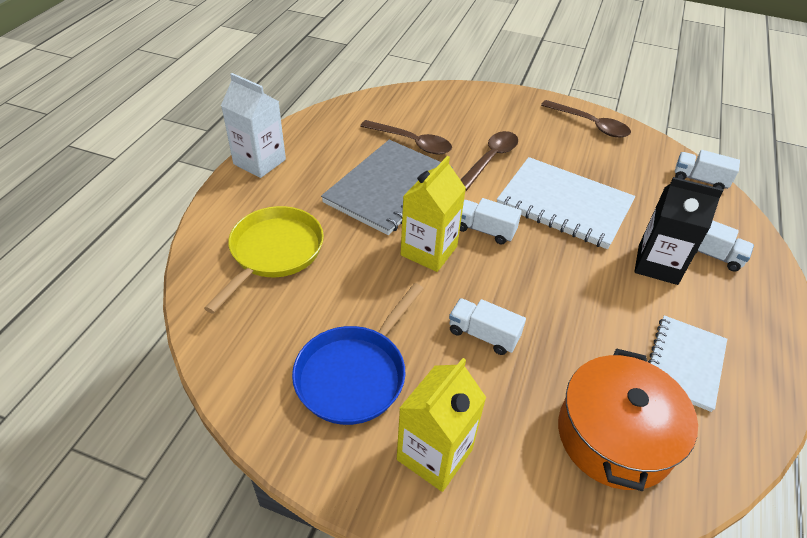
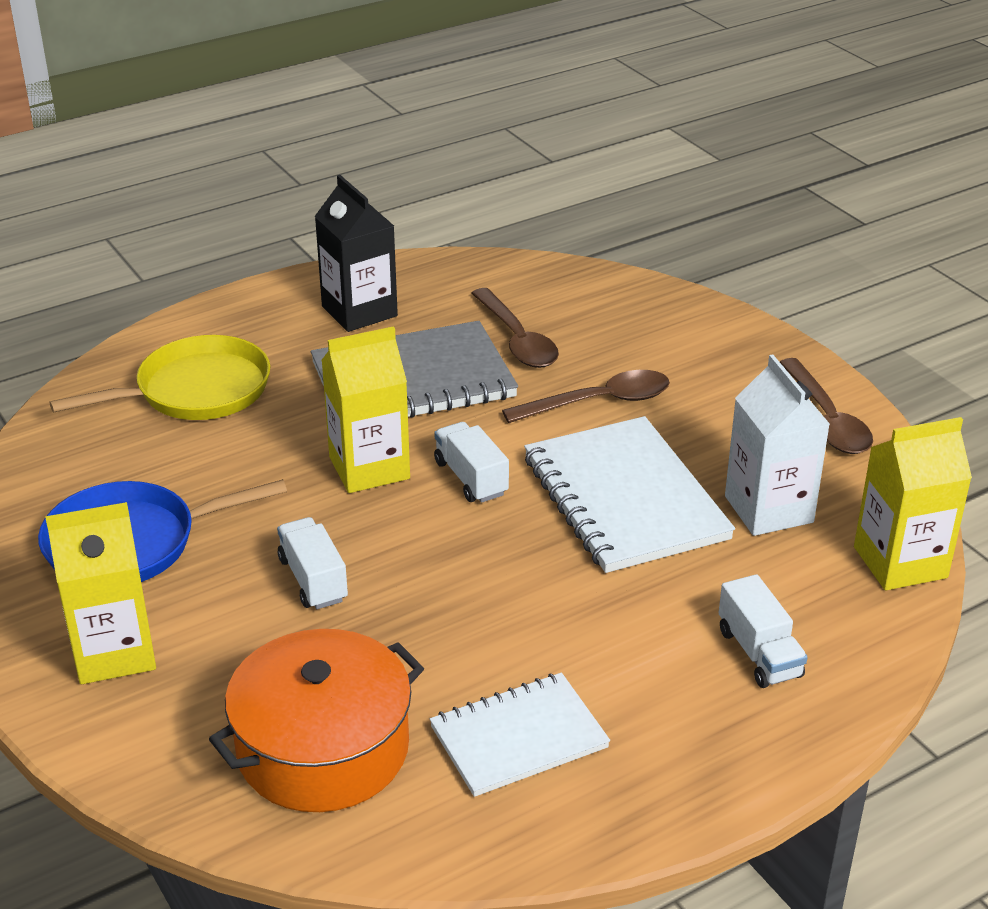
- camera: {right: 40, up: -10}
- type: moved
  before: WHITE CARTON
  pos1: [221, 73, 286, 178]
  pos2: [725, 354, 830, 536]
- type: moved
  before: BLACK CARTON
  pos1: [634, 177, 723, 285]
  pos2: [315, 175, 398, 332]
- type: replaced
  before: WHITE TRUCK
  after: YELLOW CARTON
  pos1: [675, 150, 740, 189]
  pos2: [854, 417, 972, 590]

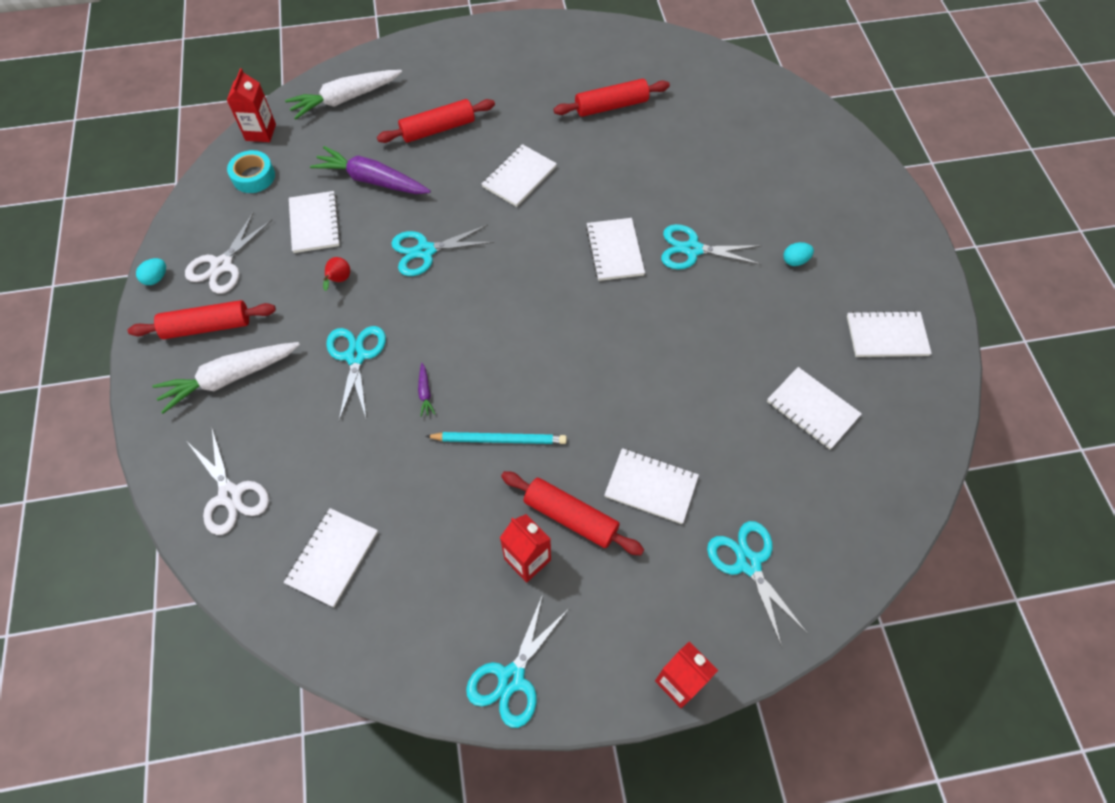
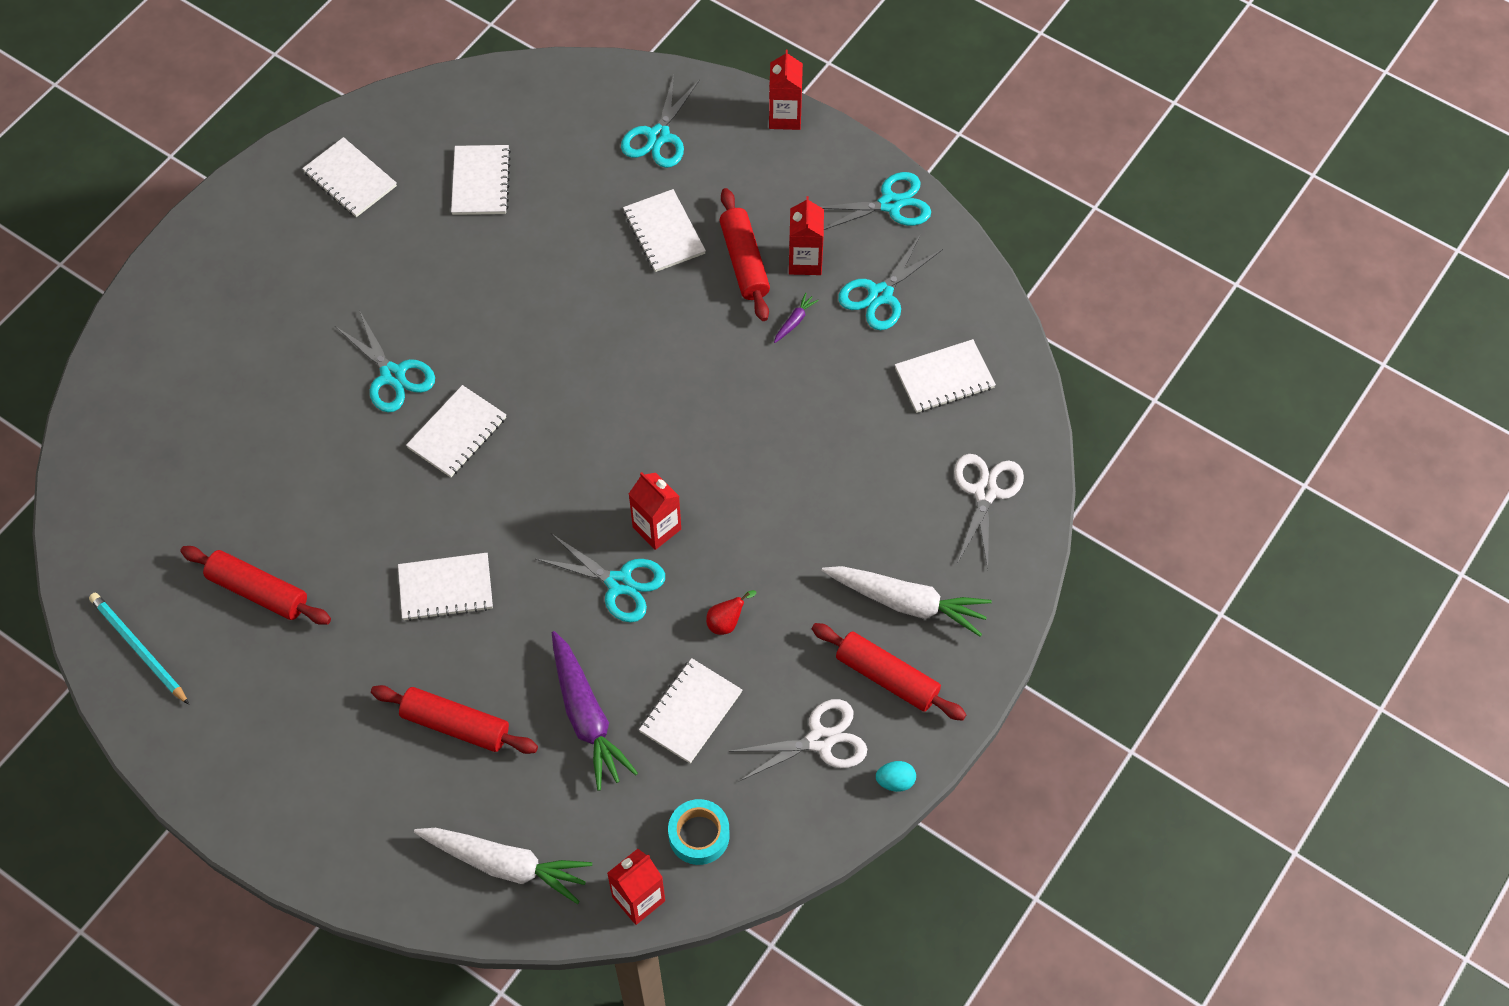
- camera: {right: -135, up: 0}
- type: moved
  before: TURQUOISE SCISSORS
  pos1: [326, 326, 386, 420]
  pos2: [838, 235, 943, 330]
- type: moved
  before: PURPLE CARROT
  pos1: [418, 363, 435, 417]
  pos2: [774, 293, 819, 343]
- type: moved
  before: TURQUOISE PENCIL
  pos1: [425, 432, 567, 444]
  pos2: [89, 593, 189, 705]
- type: removed
  before: TURQUOISE EGG
  pos1: [783, 242, 814, 266]
- type: added
  after: RED CARTON
  pos2: [629, 472, 681, 550]

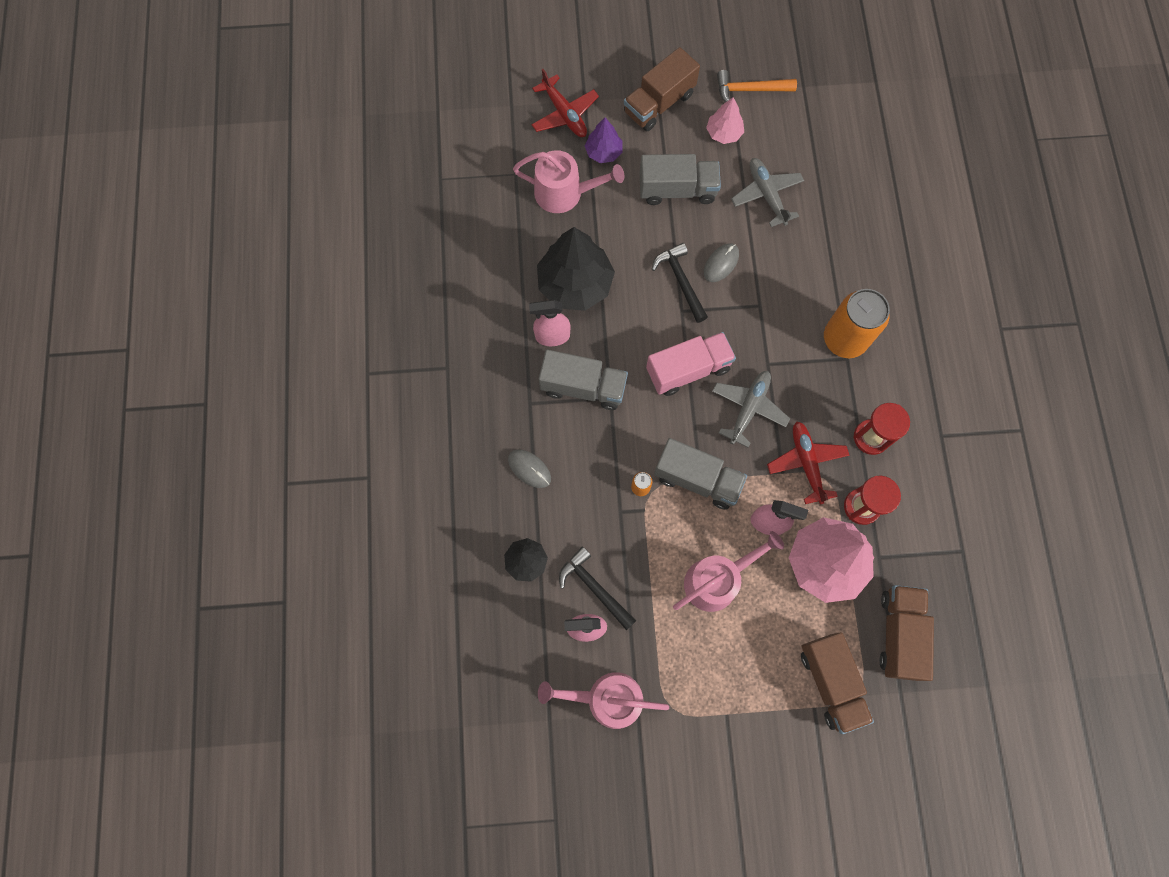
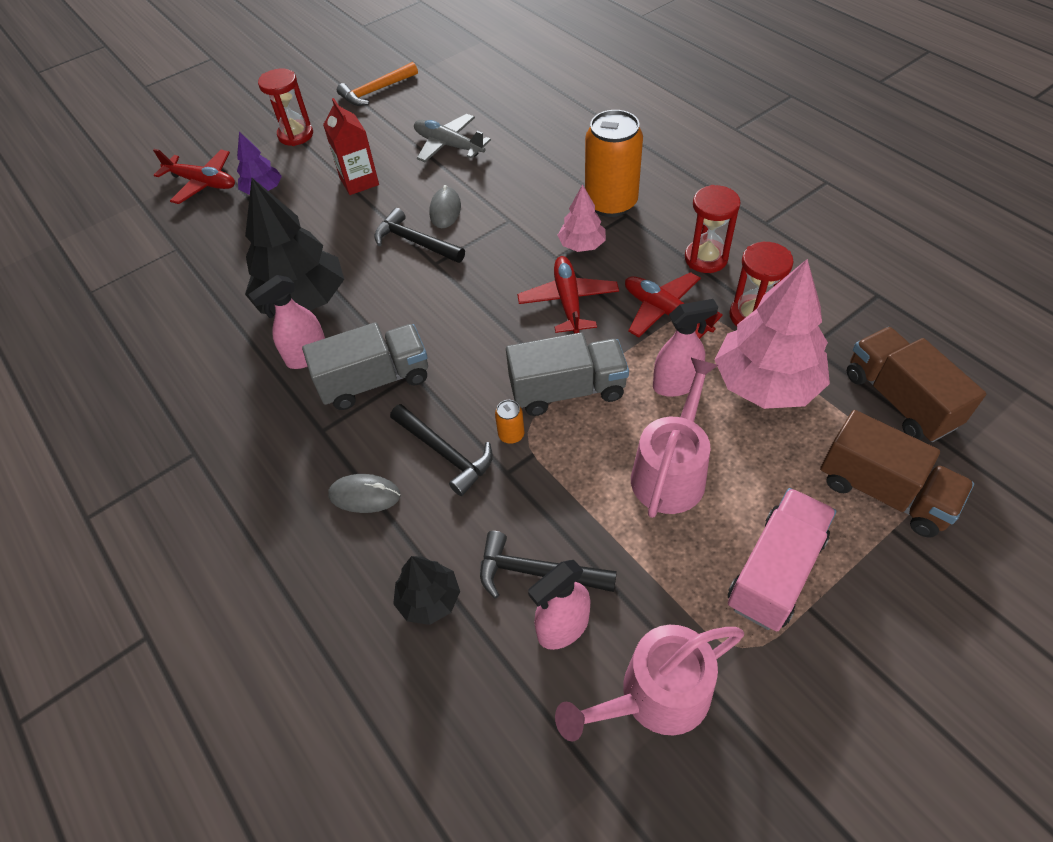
- camera: {right: -30, up: -20}
- type: removed
  before: PINK WATERING CAN
  pos1: [513, 150, 624, 213]
- type: replaced
  before: BROWN TRUCK
  after: RED HOURGLASS
  pos1: [624, 47, 700, 131]
  pos2: [258, 69, 313, 146]
- type: replaced
  before: GREY TRUCK
  after: RED CARTON
  pos1: [639, 154, 721, 205]
  pos2: [323, 98, 379, 195]
- type: moved
  before: PINK TRUCK
  pos1: [646, 332, 736, 396]
  pos2: [728, 488, 836, 632]
- type: moved
  before: PINK TREE
  pos1: [706, 97, 744, 144]
  pos2: [557, 184, 606, 252]
- type: recoloured
  before: GREY PLANE
  after: RED PLANE
  pos1: [712, 371, 790, 448]
  pos2: [517, 256, 619, 334]
- type: added
  after: BLACK HAMMER
  pos2: [390, 404, 493, 496]

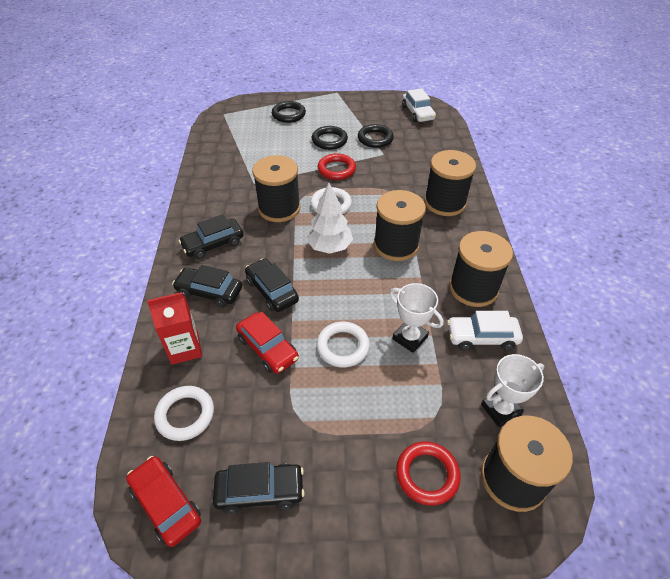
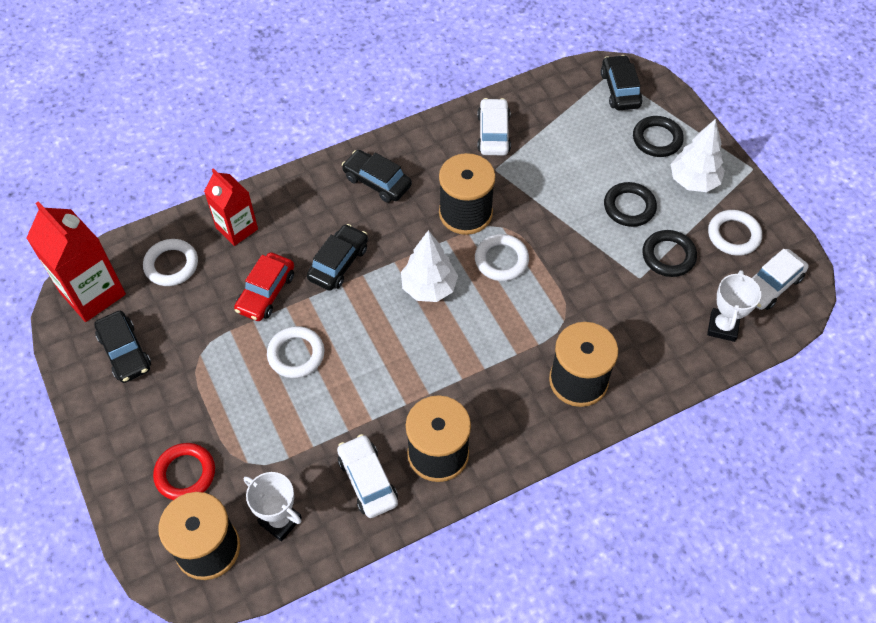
- camera: {right: 65, up: 10}
- type: replaced
  before: RED CAR
  after: RED CARTON
  pos1: [126, 456, 201, 547]
  pos2: [27, 201, 126, 322]
- type: moved
  before: BLACK CAR
  pos1: [172, 265, 242, 308]
  pos2: [601, 55, 643, 111]
- type: removed
  before: RED RING
  pos1: [318, 153, 356, 180]
- type: removed
  before: BLACK SPOOL
  pos1: [374, 190, 426, 261]
- type: moved
  before: WHITE TROPHY
  pos1: [390, 283, 444, 353]
  pos2: [707, 270, 761, 342]
- type: added
  after: WHITE CAR
  pos2: [477, 98, 511, 155]
- type: added
  after: WHITE TREE
  pos2: [671, 119, 725, 192]
- type: added
  after: WHITE RING
  pos2: [708, 210, 762, 256]

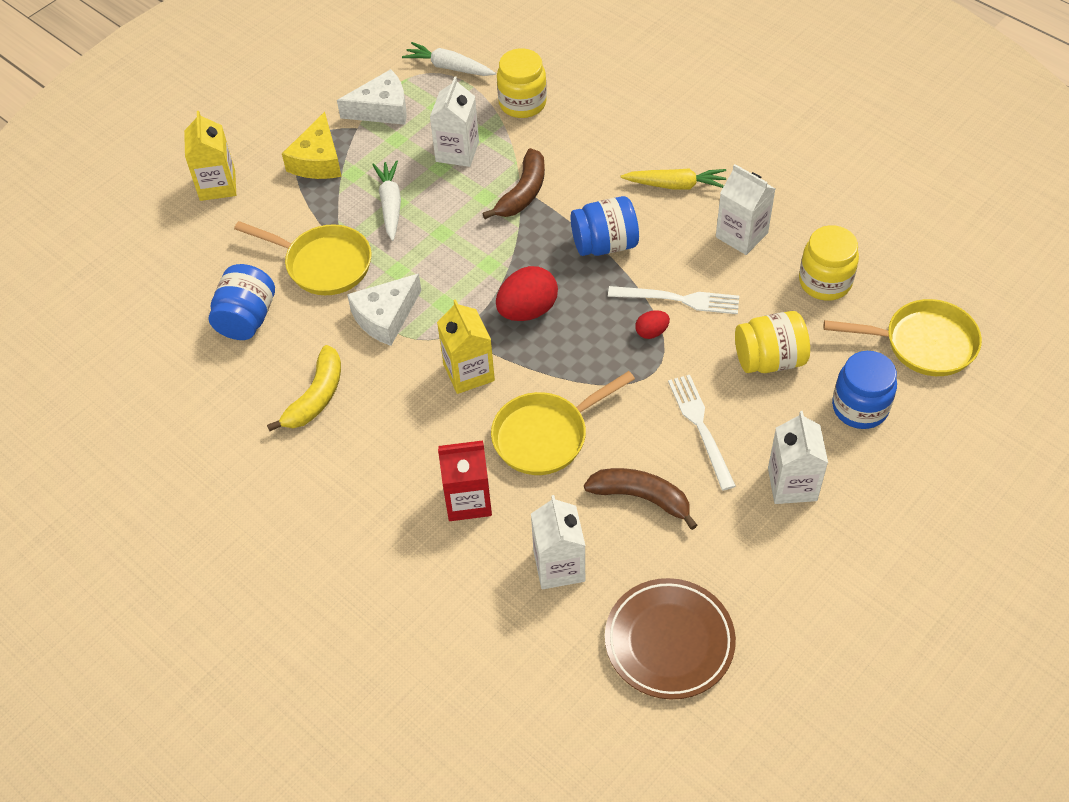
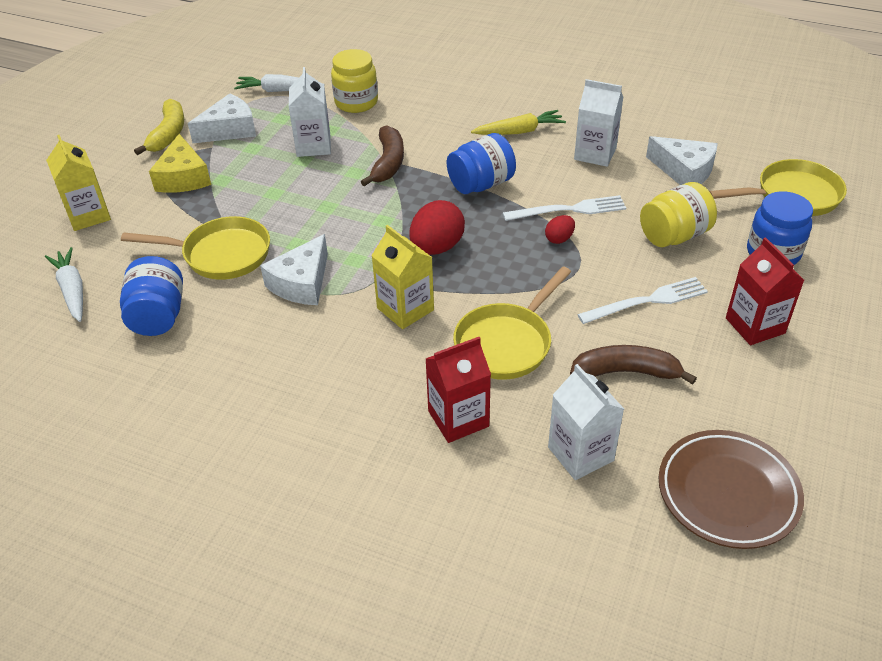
- camera: {right: -20, up: -10}
- type: moved
  before: YELLOW BANANA
  pos1: [267, 345, 341, 431]
  pos2: [134, 99, 184, 155]
- type: moved
  before: WHITE CARROT
  pos1: [372, 160, 401, 241]
  pos2: [45, 247, 83, 322]
- type: turned
  before: WHITE FORK
  pos1: [668, 375, 736, 490]
  pos2: [577, 277, 708, 324]
  turn: 105
- type: recoloured
  before: WHITE CARTON
  after: RED CARTON
  pos1: [768, 411, 828, 504]
  pos2: [726, 237, 804, 345]
- type: replaced
  before: YELLOW JAR
  after: WHITE CHEESE
  pos1: [799, 225, 859, 301]
  pos2: [646, 136, 718, 185]

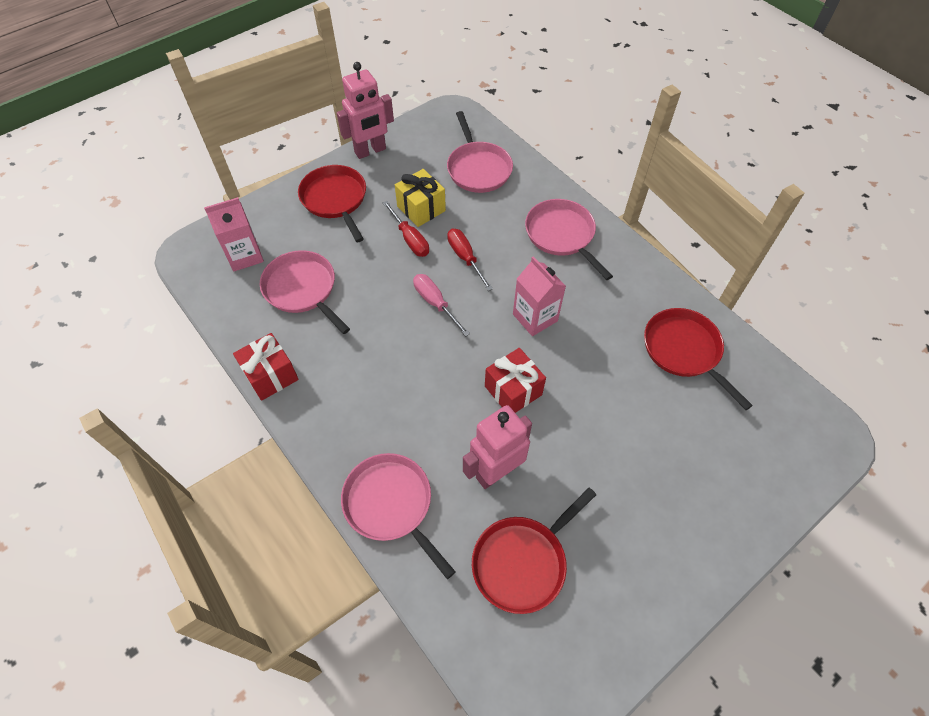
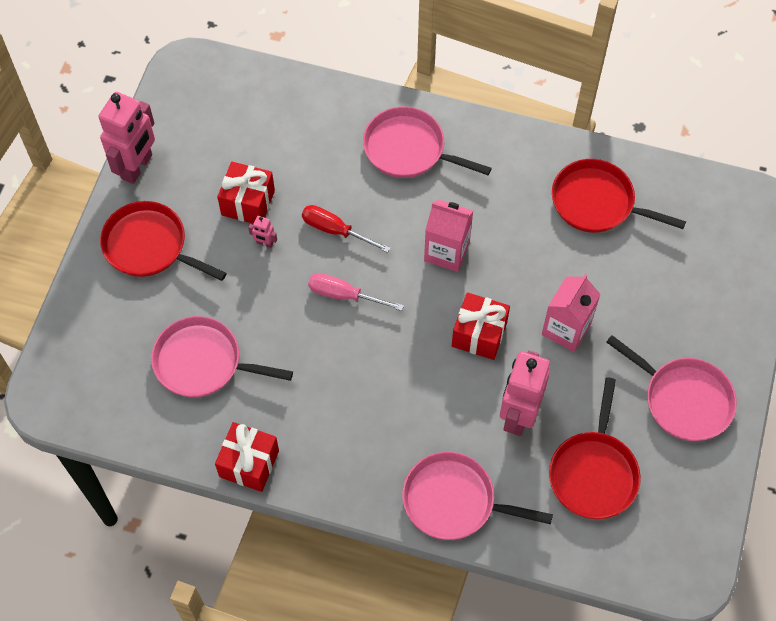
- camera: {right: -35, up: 5}
- type: moved
  before: PINK CARTON
  pos1: [204, 197, 264, 271]
  pos2: [542, 274, 601, 352]
- type: replaced
  before: RED SCREWDRIVER
  after: PINK ROBOT
  pos1: [383, 201, 429, 257]
  pos2: [248, 216, 277, 248]
- type: recoloured
  before: YELLOW GIFT
  after: RED GIFT
  pos1: [395, 169, 446, 227]
  pos2: [217, 162, 275, 224]
- type: moved
  before: PINK PAN
  pos1: [447, 111, 513, 193]
  pos2: [606, 335, 737, 441]

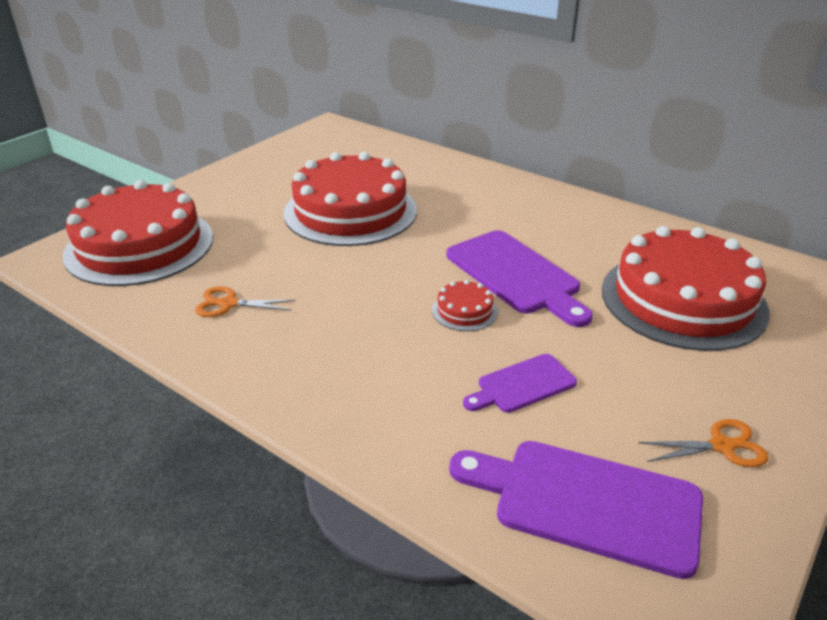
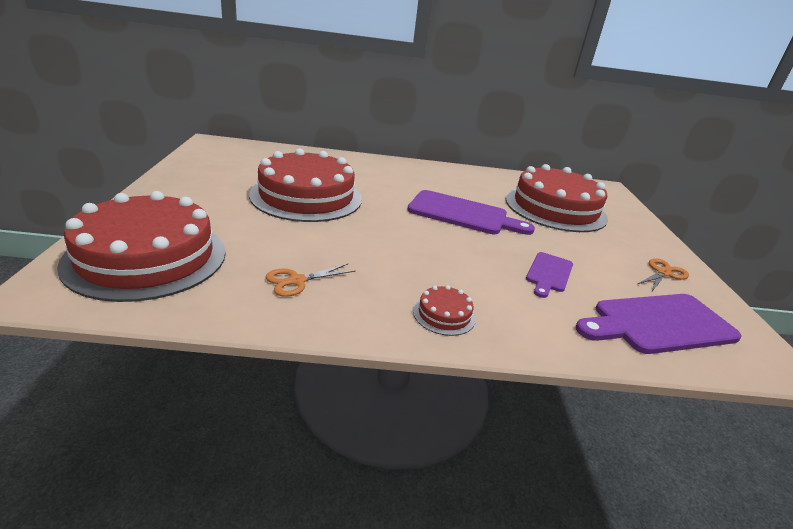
- camera: {right: -40, up: -5}
- type: moved
  before: RED CAKE
  pos1: [432, 280, 498, 331]
  pos2: [413, 285, 476, 336]

